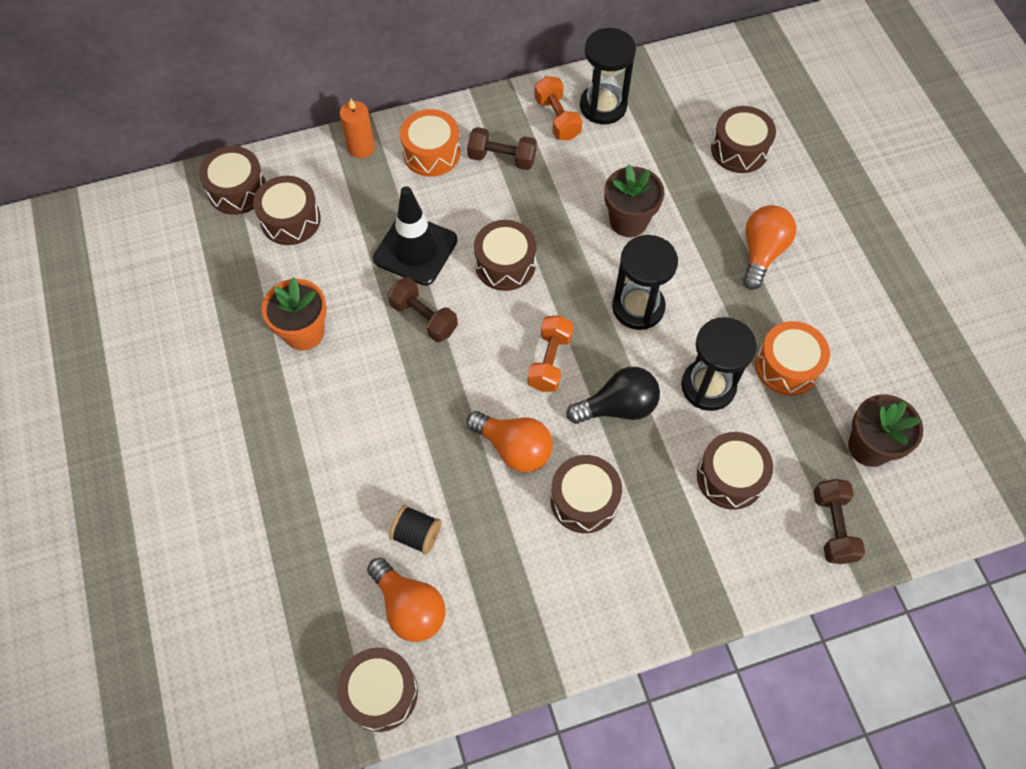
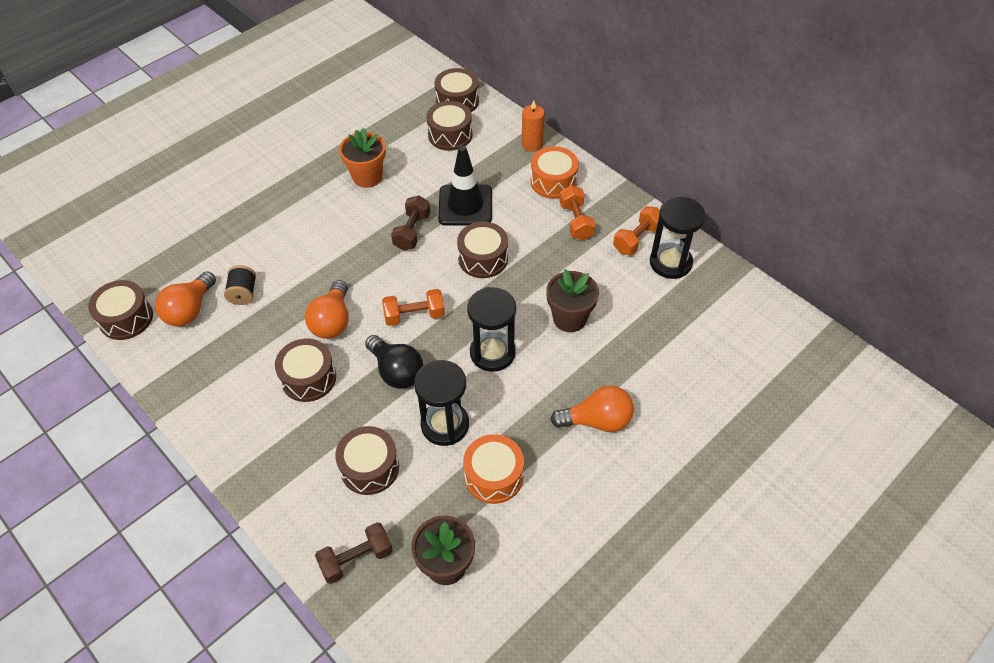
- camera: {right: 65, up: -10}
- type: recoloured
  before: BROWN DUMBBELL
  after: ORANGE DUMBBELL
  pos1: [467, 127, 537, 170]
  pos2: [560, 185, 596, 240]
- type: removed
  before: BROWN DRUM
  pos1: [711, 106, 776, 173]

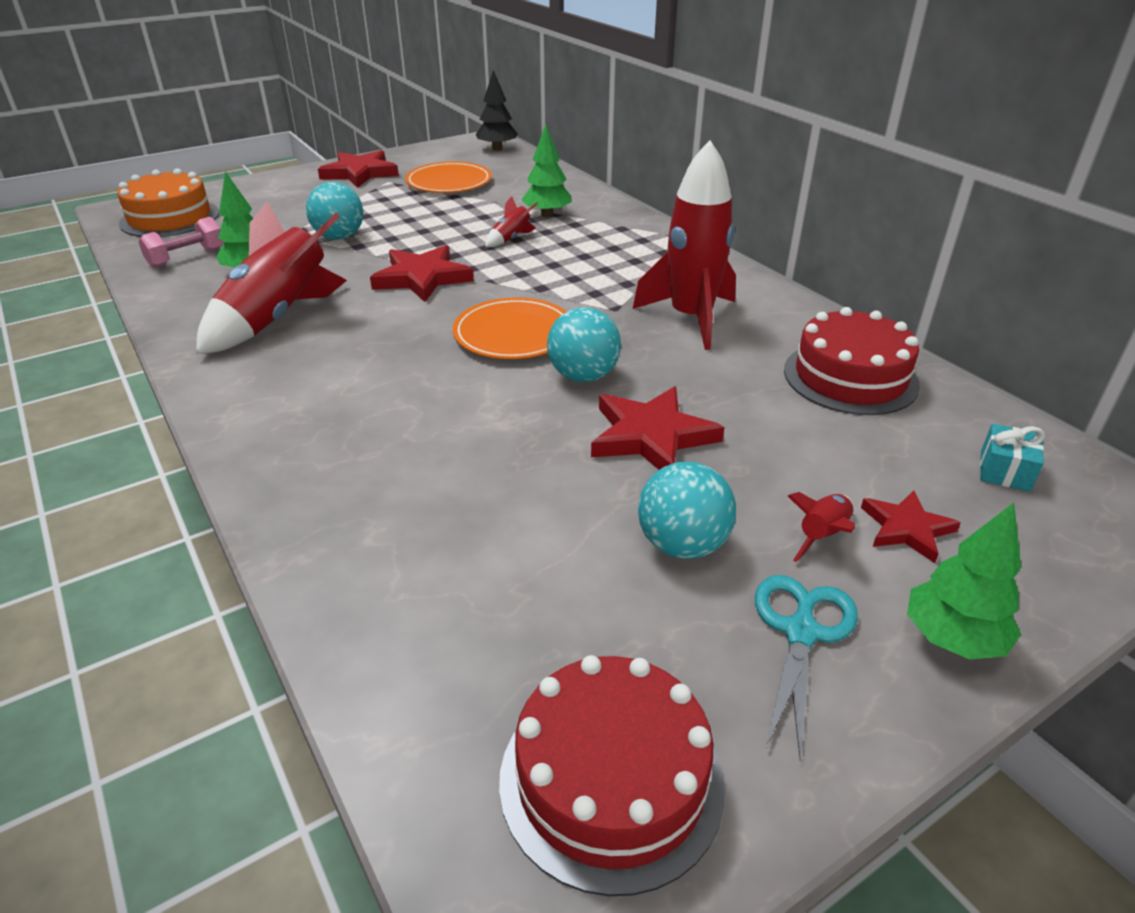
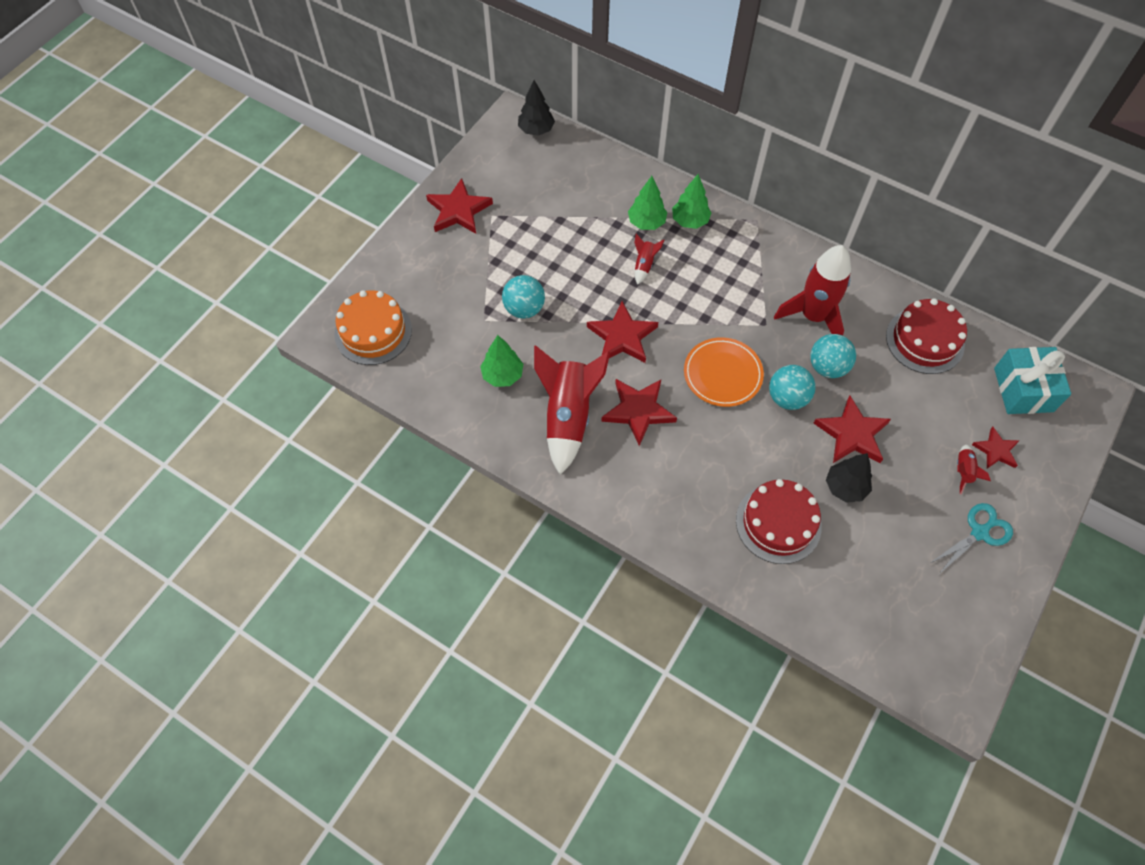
- camera: {right: -25, up: 25}
- type: removed
  before: PINK DUMBBELL
  pos1: [138, 217, 224, 268]
- type: removed
  before: ORANGE PLATE
  pos1: [405, 162, 492, 193]
- type: moved
  before: RED CAKE
  pos1: [499, 655, 724, 896]
  pos2: [736, 479, 822, 564]
- type: moved
  before: TURQUOISE BALL
  pos1: [638, 462, 736, 559]
  pos2: [810, 334, 856, 378]
- type: turned
  before: TURQUOISE SCISSORS
  pos1: [755, 575, 858, 760]
  pos2: [930, 503, 1013, 574]
  turn: 60
- type: moved
  before: GREEN TREE
  pos1: [907, 503, 1021, 660]
  pos2: [672, 174, 711, 229]
- type: resized
  before: TURQUOISE GIFT
  pos1: [980, 424, 1045, 492]
  pos2: [994, 347, 1071, 414]
  scale: 1.98
- type: added
  after: RED STAR
  pos2: [601, 379, 677, 446]
- type: added
  after: BLACK TREE
  pos2: [826, 453, 872, 503]

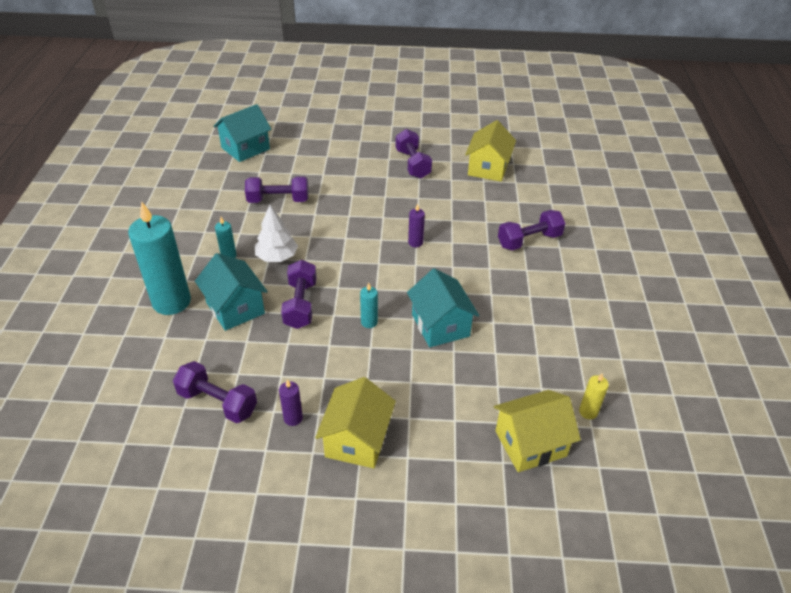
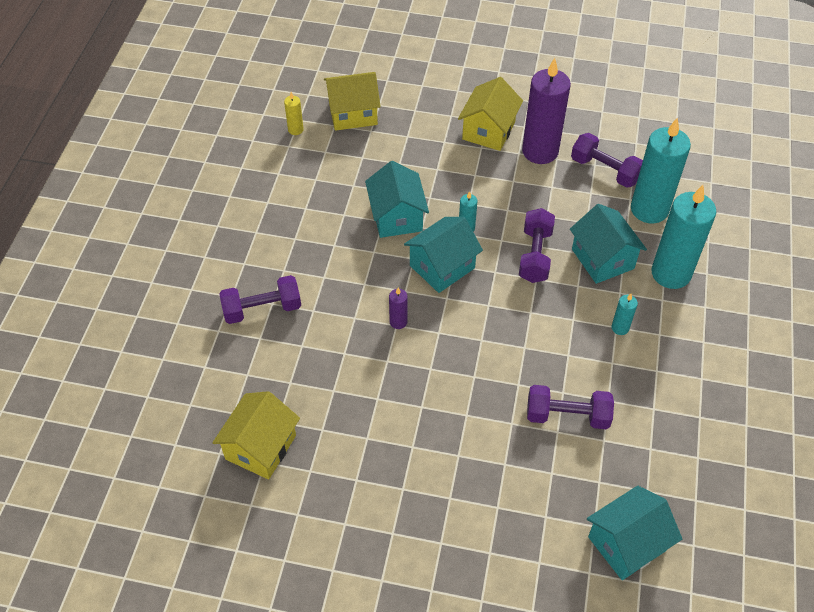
- camera: {right: -170, up: 10}
- type: removed
  before: WHITE TREE
  pos1: [255, 205, 298, 262]
- type: resized
  before: PURPLE CANDLE
  pos1: [279, 379, 303, 426]
  pos2: [522, 58, 571, 164]
  scale: 2.31
- type: removed
  before: PURPLE DUMBBELL
  pos1: [395, 129, 432, 179]
- type: added
  after: TURQUOISE HOUSE
  pos2: [404, 217, 483, 293]
- type: added
  after: TURQUOISE CANDLE
  pos2: [631, 118, 691, 223]

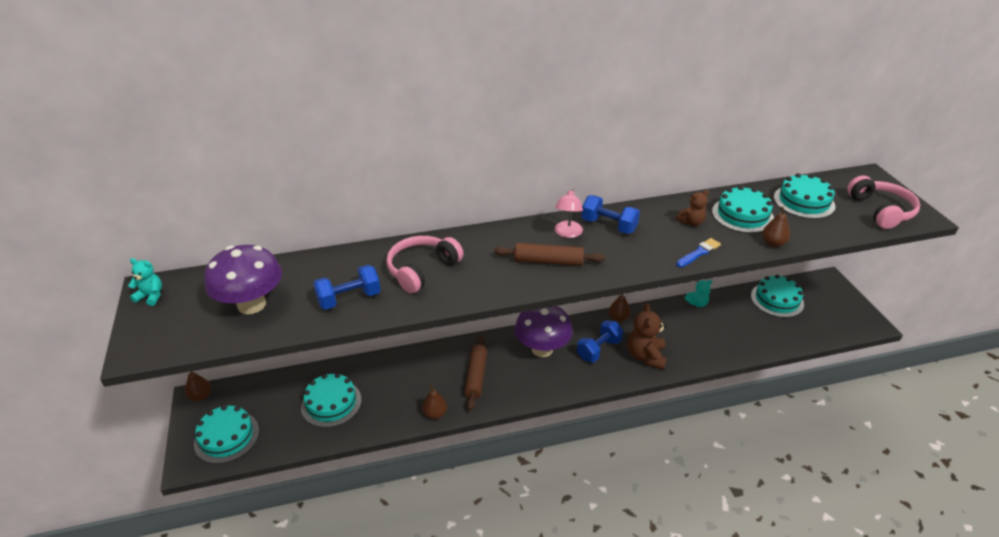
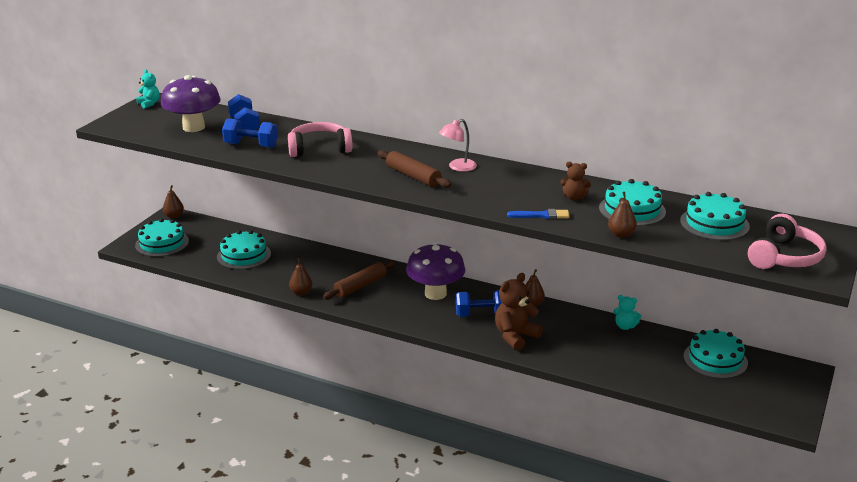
- camera: {right: 40, up: -10}
- type: moved
  before: BLUE DUMBBELL
  pos1: [581, 195, 640, 234]
  pos2: [228, 94, 260, 130]

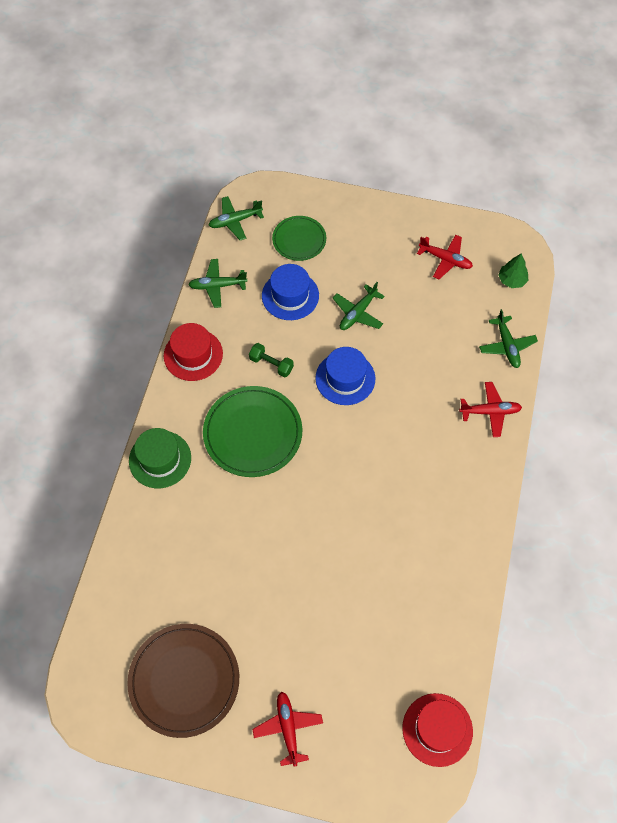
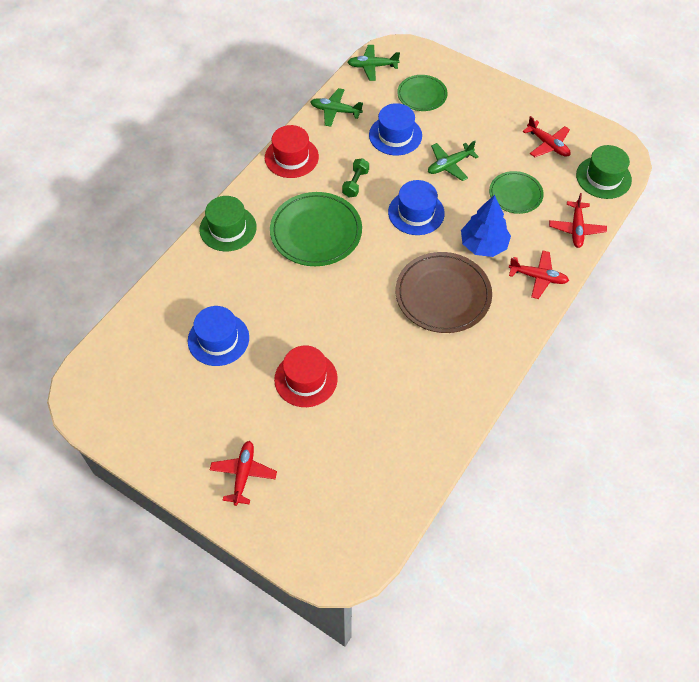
- camera: {right: 20, up: -5}
- type: moved
  before: BROWN PLATE
  pos1: [127, 624, 239, 738]
  pos2: [396, 252, 492, 333]
- type: turned
  before: GREEN DUMBBELL
  pos1: [249, 343, 294, 377]
  pos2: [342, 158, 369, 197]
  turn: 60
- type: moved
  before: RED HAT
  pos1: [402, 693, 473, 767]
  pos2: [274, 345, 338, 407]
- type: recoloured
  before: GREEN PLANE
  after: RED PLANE
  pos1: [479, 309, 538, 368]
  pos2: [549, 193, 607, 248]
- type: replaced
  before: GREEN TREE
  after: GREEN HAT
  pos1: [498, 253, 528, 288]
  pos2: [576, 145, 632, 199]
- type: added
  after: BLUE HAT
  pos2: [188, 306, 249, 366]
- type: added
  after: BLUE TREE
  pos2: [461, 195, 511, 257]
- type: added
  after: GREEN PLATE
  pos2: [489, 171, 544, 214]

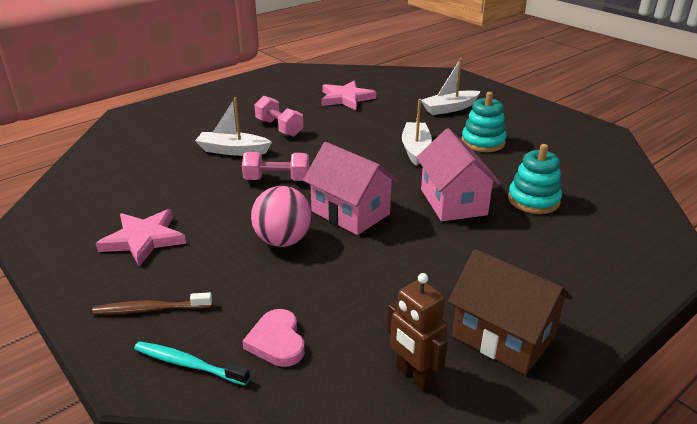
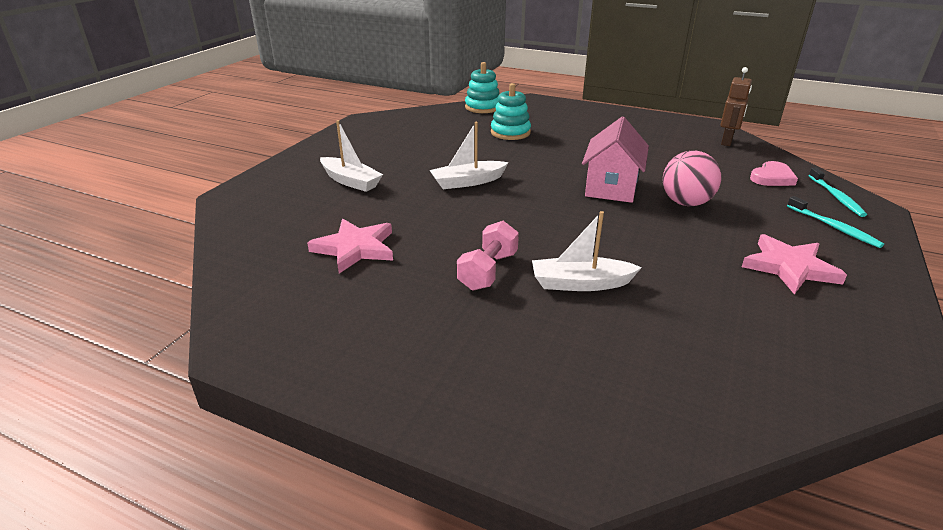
- camera: {right: -115, up: 0}
- type: recoloured
  before: BROWN TOOTHBRUSH
  after: TURQUOISE TOOTHBRUSH
  pos1: [92, 292, 212, 314]
  pos2: [787, 196, 884, 248]
- type: turned
  before: WHITE BOAT
  pos1: [195, 97, 272, 156]
  pos2: [532, 211, 642, 291]
  turn: 105
- type: removed
  before: PINK DUMBBELL
  pos1: [242, 152, 309, 181]
- type: removed
  before: PINK HOUSE
  pos1: [416, 128, 501, 221]
- type: removed
  before: BROWN HOUSE
  pos1: [448, 249, 573, 375]
- type: moved
  before: TURQUOISE STACKING TOY
  pos1: [461, 92, 507, 152]
  pos2: [465, 62, 500, 113]

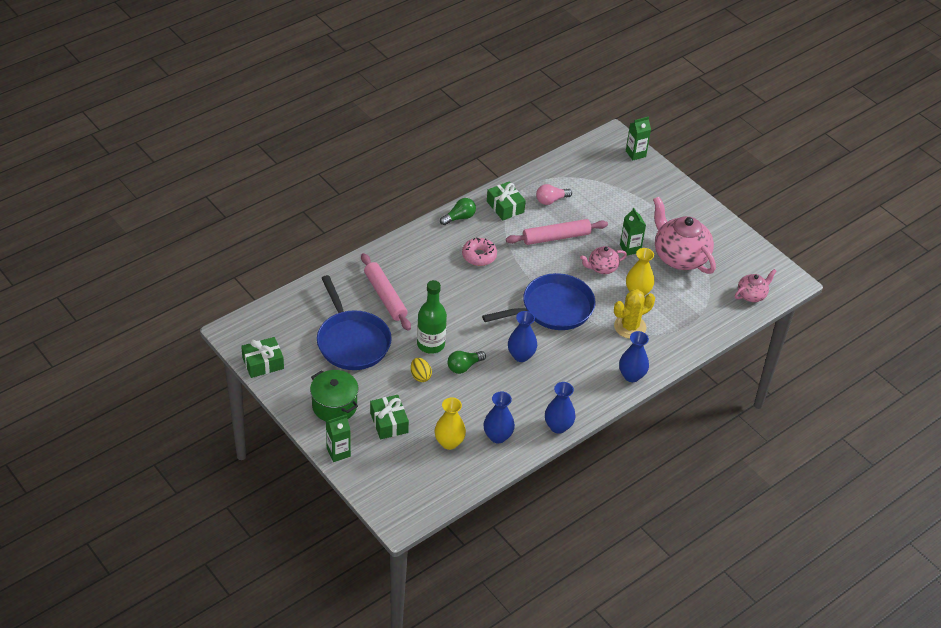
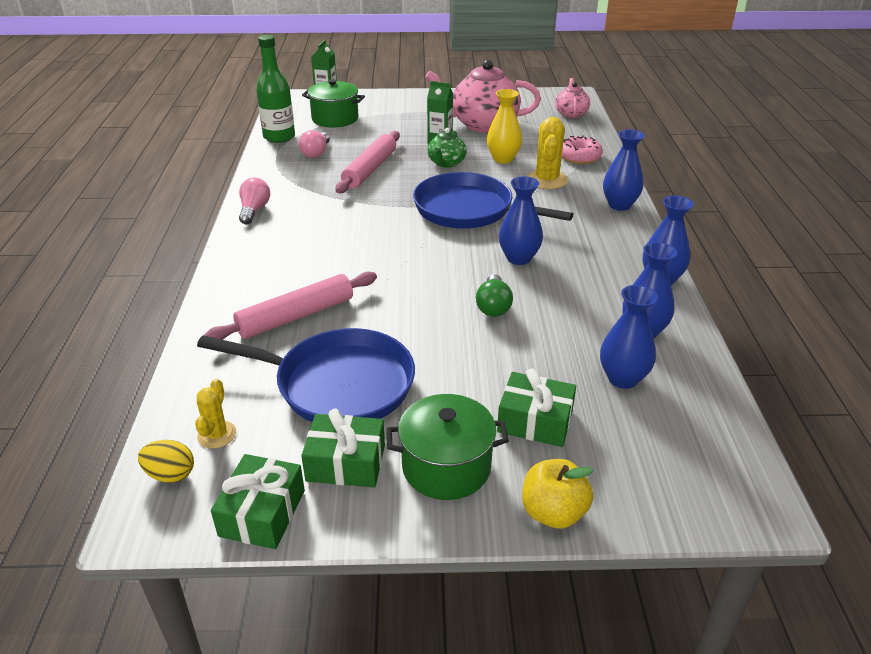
- camera: {right: -50, up: -10}
- type: replaced
  before: GREEN CARTON
  after: YELLOW APPLE
  pos1: [326, 415, 351, 462]
  pos2: [522, 459, 593, 529]
- type: turned
  before: PINK ROLLING PIN
  pos1: [361, 253, 411, 331]
  pos2: [204, 271, 377, 340]
  turn: -45
- type: moved
  before: YELLOW EGG
  pos1: [411, 358, 432, 382]
  pos2: [138, 440, 194, 483]
- type: moved
  before: GREEN BOTTLE
  pos1: [417, 280, 447, 354]
  pos2: [256, 35, 295, 143]
- type: recoloured
  before: YELLOW VASE
  after: BLUE VASE
  pos1: [435, 398, 466, 450]
  pos2: [600, 285, 658, 389]
- type: recoloured
  before: GREEN LIGHT BULB
  after: PINK LIGHT BULB
  pos1: [440, 198, 476, 225]
  pos2: [239, 178, 270, 225]
- type: moved
  before: PINK DONUT
  pos1: [462, 237, 497, 266]
  pos2: [562, 135, 603, 164]
- type: turned
  before: BLUE PAN
  pos1: [482, 273, 595, 330]
  pos2: [413, 172, 573, 229]
  turn: -75
- type: moved
  before: GREEN GIFT
  pos1: [487, 182, 526, 220]
  pos2: [301, 409, 385, 487]
- type: recoloured
  before: PINK TEAPOT
  after: GREEN TEAPOT
  pos1: [580, 246, 627, 274]
  pos2: [428, 128, 467, 168]
- type: added
  after: YELLOW CACTUS
  pos2: [195, 378, 236, 448]
- type: added
  after: GREEN POT
  pos2: [302, 79, 365, 127]

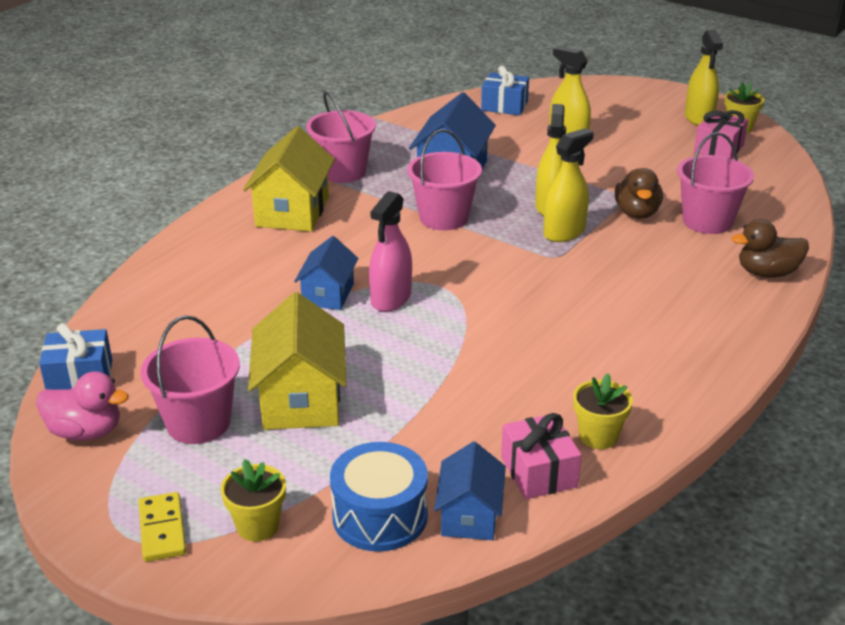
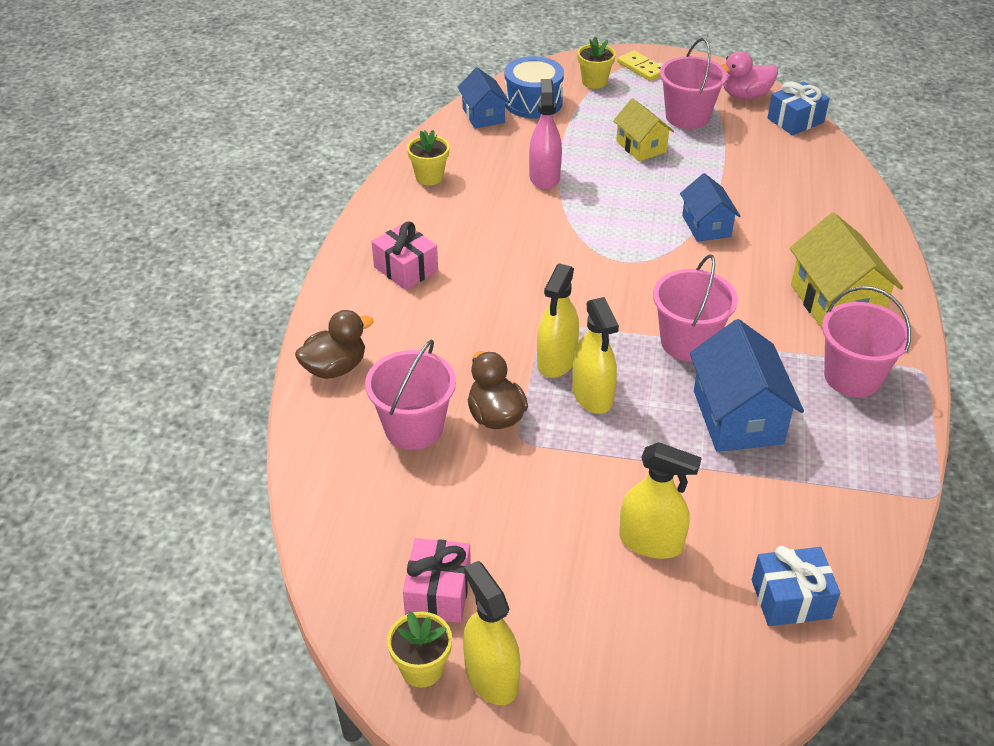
- camera: {right: 155, up: 10}
- type: resized
  before: YELLOW HOUSE
  pos1: [248, 292, 347, 430]
  pos2: [613, 98, 674, 162]
  scale: 0.62
- type: moved
  before: PINK SPRAY BOTTLE
  pos1: [369, 191, 412, 312]
  pos2: [529, 79, 562, 190]
- type: moved
  before: PINK GIFT
  pos1: [501, 413, 581, 499]
  pos2: [372, 222, 438, 290]

